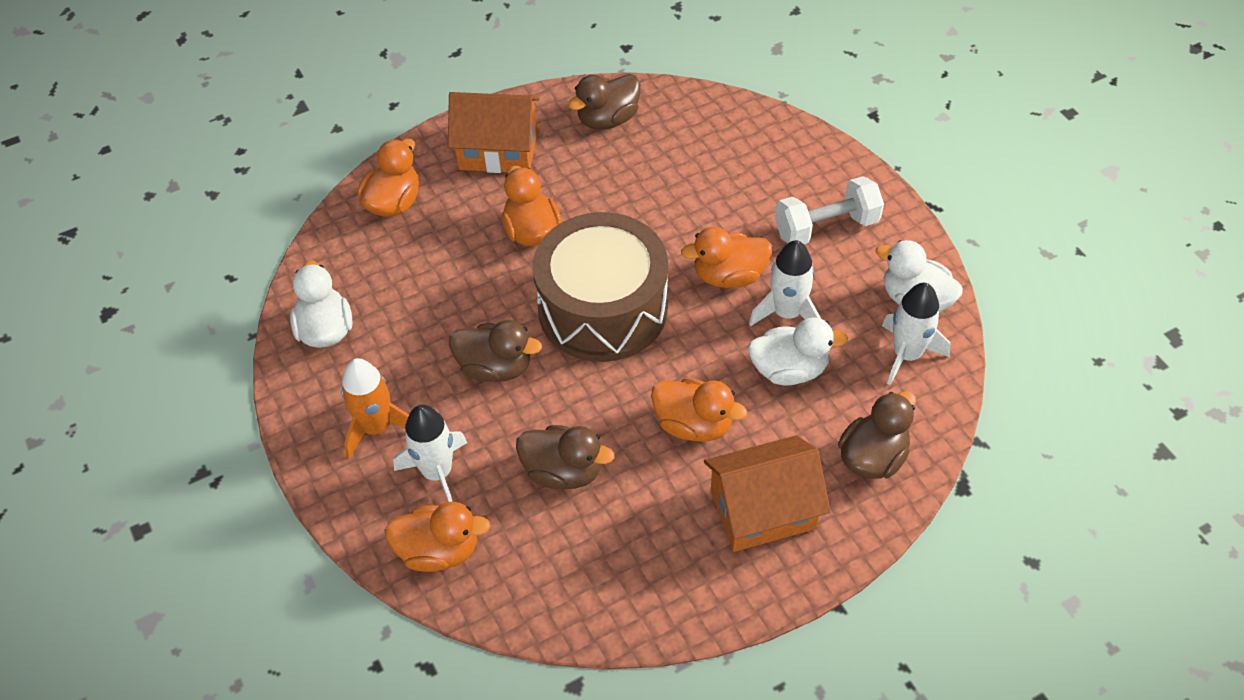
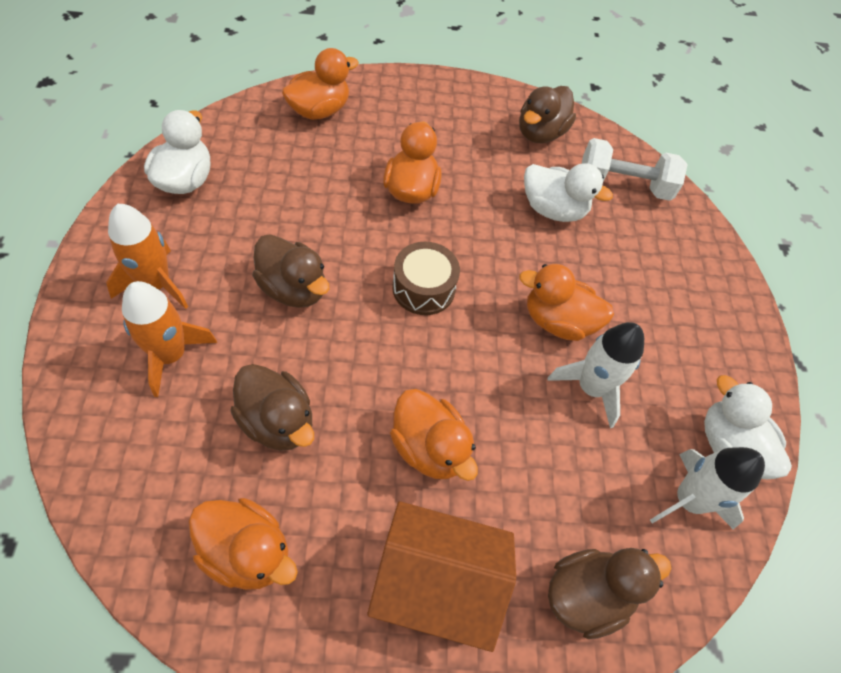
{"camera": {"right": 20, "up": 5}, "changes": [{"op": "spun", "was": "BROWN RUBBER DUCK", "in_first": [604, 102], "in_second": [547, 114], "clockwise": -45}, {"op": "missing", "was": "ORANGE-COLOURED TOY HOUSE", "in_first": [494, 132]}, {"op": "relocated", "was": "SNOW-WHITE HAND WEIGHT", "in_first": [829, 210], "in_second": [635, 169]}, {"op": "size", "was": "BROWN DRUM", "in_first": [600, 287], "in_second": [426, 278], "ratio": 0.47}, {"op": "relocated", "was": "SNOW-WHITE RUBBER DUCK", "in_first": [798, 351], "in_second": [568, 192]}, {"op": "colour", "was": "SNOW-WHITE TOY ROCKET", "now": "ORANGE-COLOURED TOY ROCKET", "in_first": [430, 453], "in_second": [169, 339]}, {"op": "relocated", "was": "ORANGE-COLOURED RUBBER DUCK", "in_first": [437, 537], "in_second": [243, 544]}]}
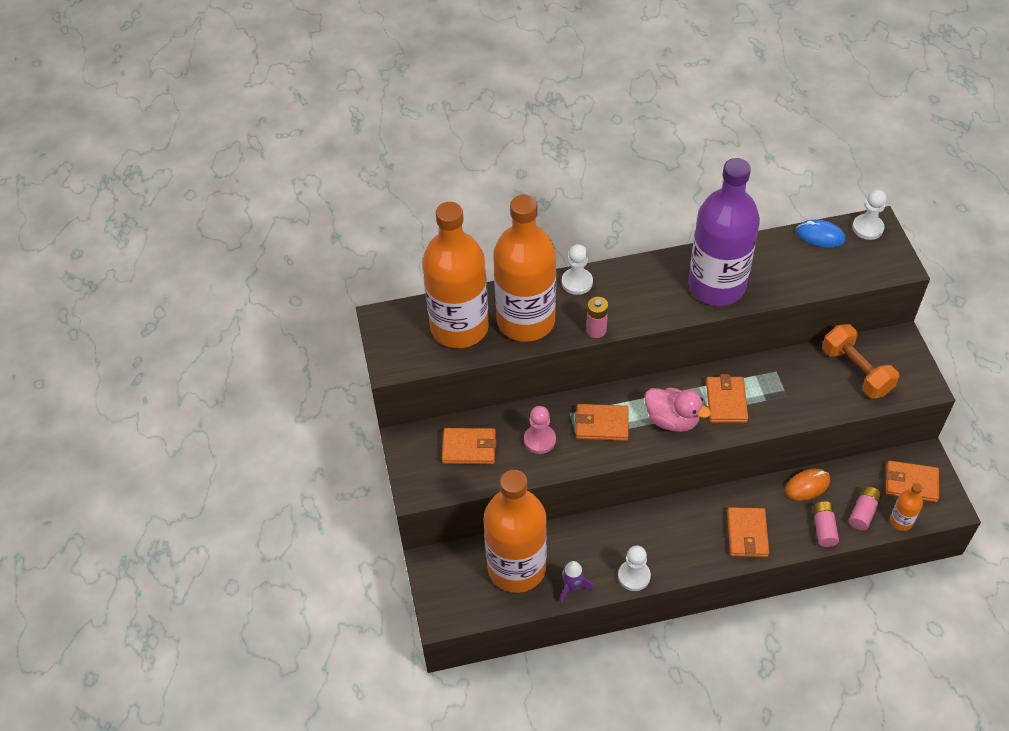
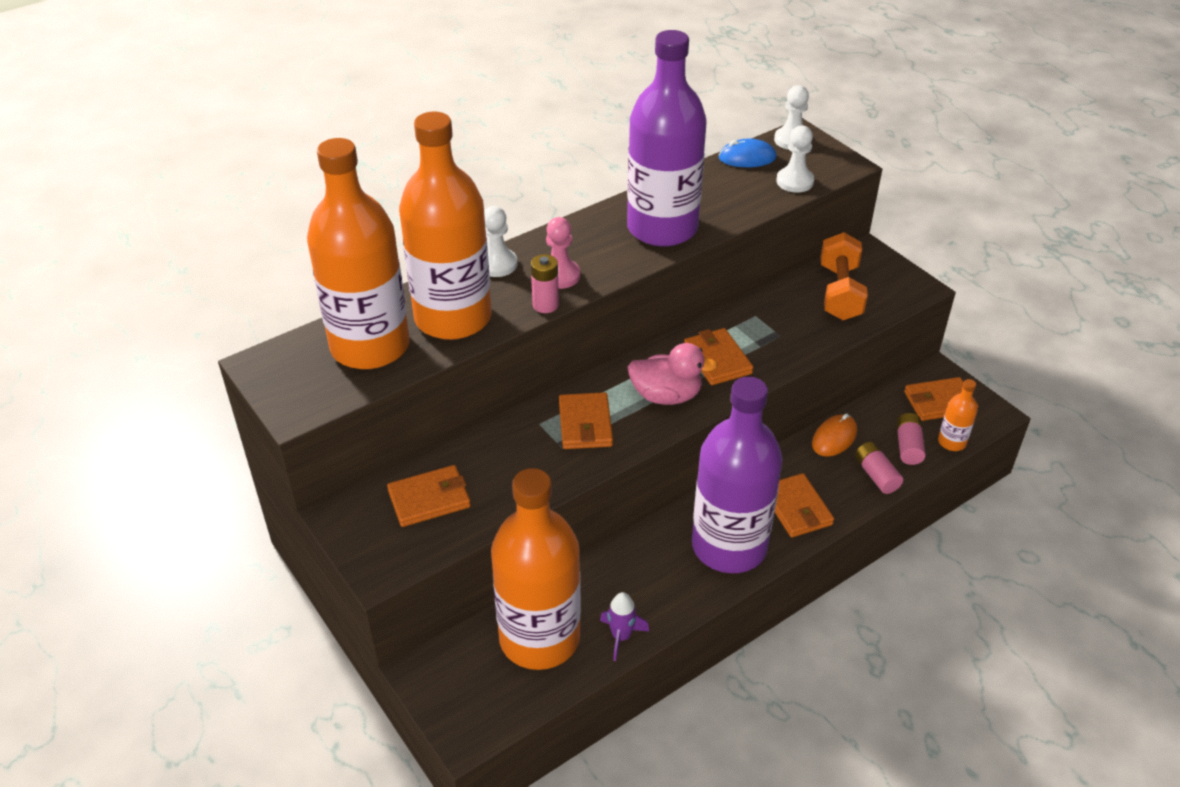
{"camera": {"right": -25, "up": -10}, "changes": [{"op": "spun", "was": "ORANGE-COLOURED HAND WEIGHT", "in_first": [860, 361], "in_second": [844, 276], "clockwise": 60}, {"op": "spun", "was": "ORANGE-COLOURED BILLFOLD", "in_first": [602, 422], "in_second": [586, 420], "clockwise": -75}, {"op": "relocated", "was": "PINK PAWN", "in_first": [540, 430], "in_second": [563, 253]}, {"op": "relocated", "was": "SNOW-WHITE PAWN", "in_first": [634, 568], "in_second": [795, 159]}, {"op": "appeared", "now": "VIOLET FLASK", "in_second": [737, 475]}]}
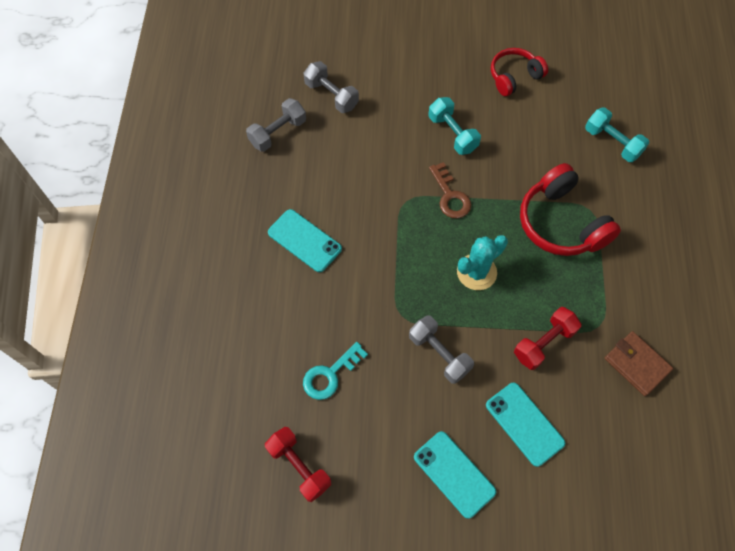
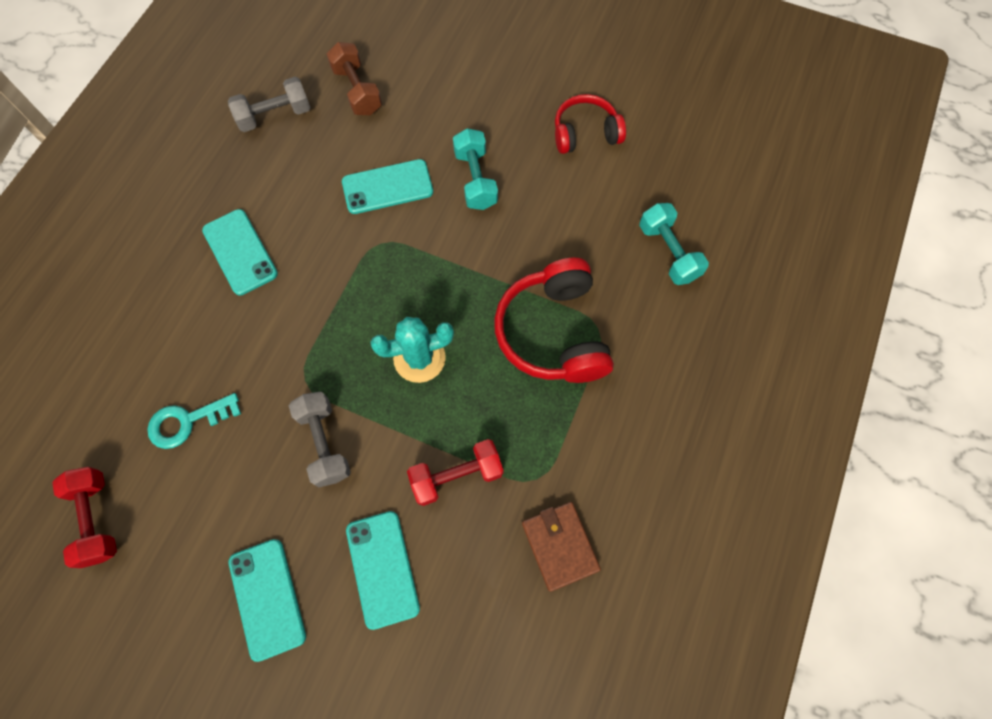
{"camera": {"right": 20, "up": 5}, "changes": [{"op": "colour", "was": "ASH-GREY HAND WEIGHT", "now": "BROWN HAND WEIGHT", "in_first": [331, 87], "in_second": [354, 78]}, {"op": "missing", "was": "BROWN KEY", "in_first": [450, 190]}, {"op": "appeared", "now": "TURQUOISE PHONE", "in_second": [387, 186]}]}
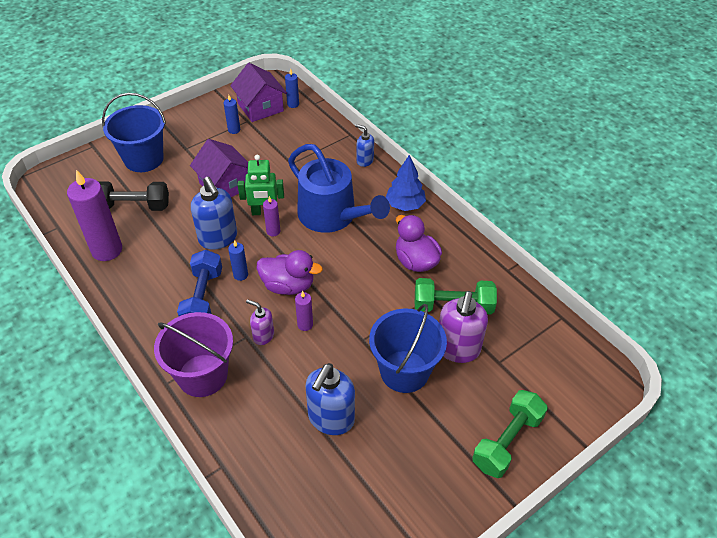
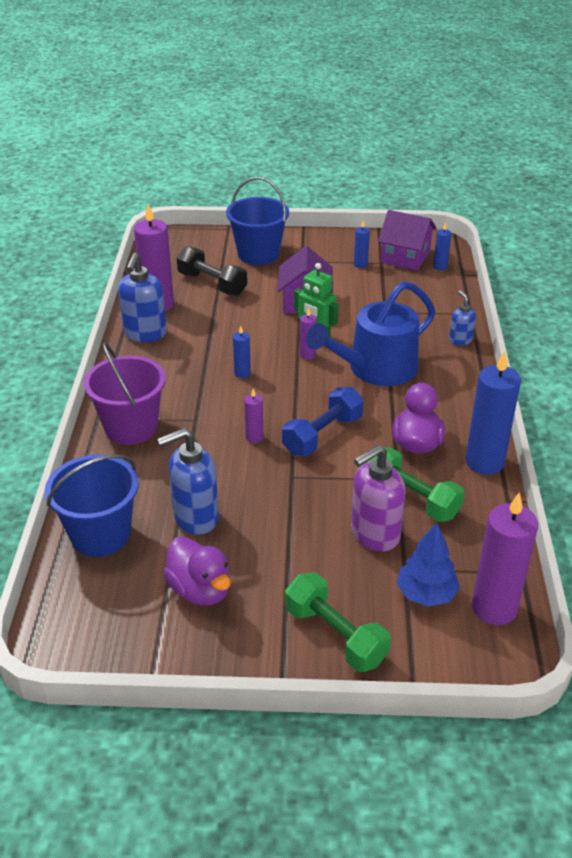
{"camera": {"right": 40, "up": -10}, "changes": [{"op": "spun", "was": "VIOLET TOY HOUSE", "in_first": [258, 92], "in_second": [407, 240], "clockwise": -75}, {"op": "spun", "was": "BLUE WATERING CAN", "in_first": [339, 188], "in_second": [371, 333], "clockwise": 60}, {"op": "relocated", "was": "BLUE TOY TREE", "in_first": [406, 183], "in_second": [428, 564]}, {"op": "relocated", "was": "BLUE PUMP BOTTLE", "in_first": [214, 213], "in_second": [142, 297]}, {"op": "relocated", "was": "BLUE HAND WEIGHT", "in_first": [199, 283], "in_second": [323, 421]}, {"op": "relocated", "was": "VIOLET RUBBER DUCK", "in_first": [290, 272], "in_second": [197, 570]}, {"op": "missing", "was": "VIOLET PUMP BOTTLE", "in_first": [260, 322]}, {"op": "relocated", "was": "BLUE PAIL", "in_first": [408, 348], "in_second": [92, 505]}, {"op": "spun", "was": "LEAF-GREEN HAND WEIGHT", "in_first": [510, 434], "in_second": [338, 622], "clockwise": 60}, {"op": "appeared", "now": "BLUE WAX CANDLE", "in_second": [493, 413]}, {"op": "appeared", "now": "VIOLET WAX CANDLE", "in_second": [505, 558]}]}
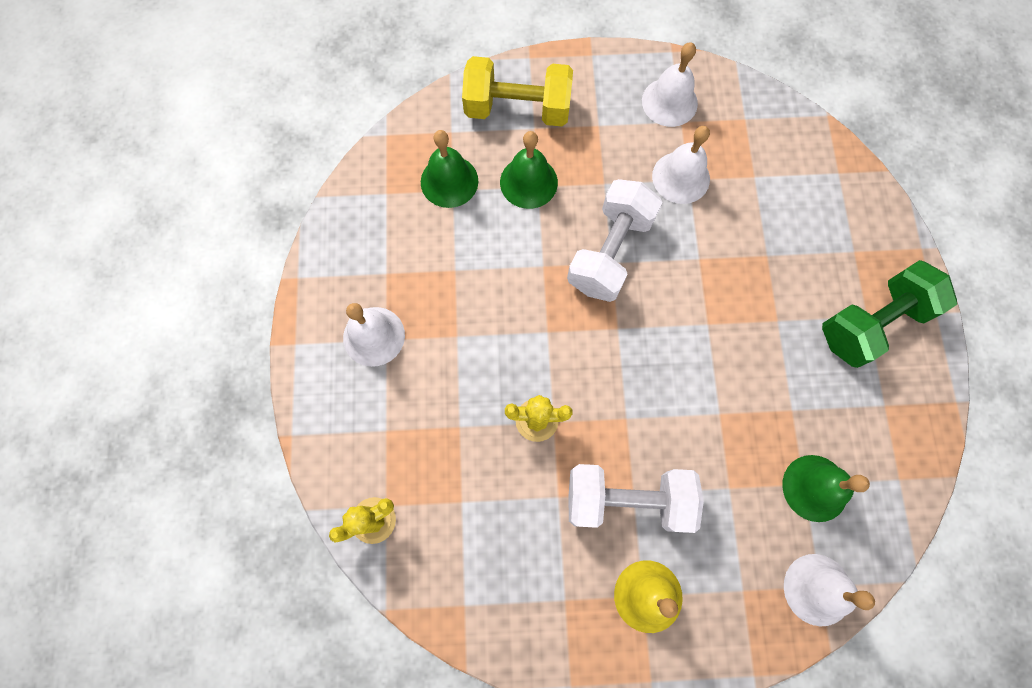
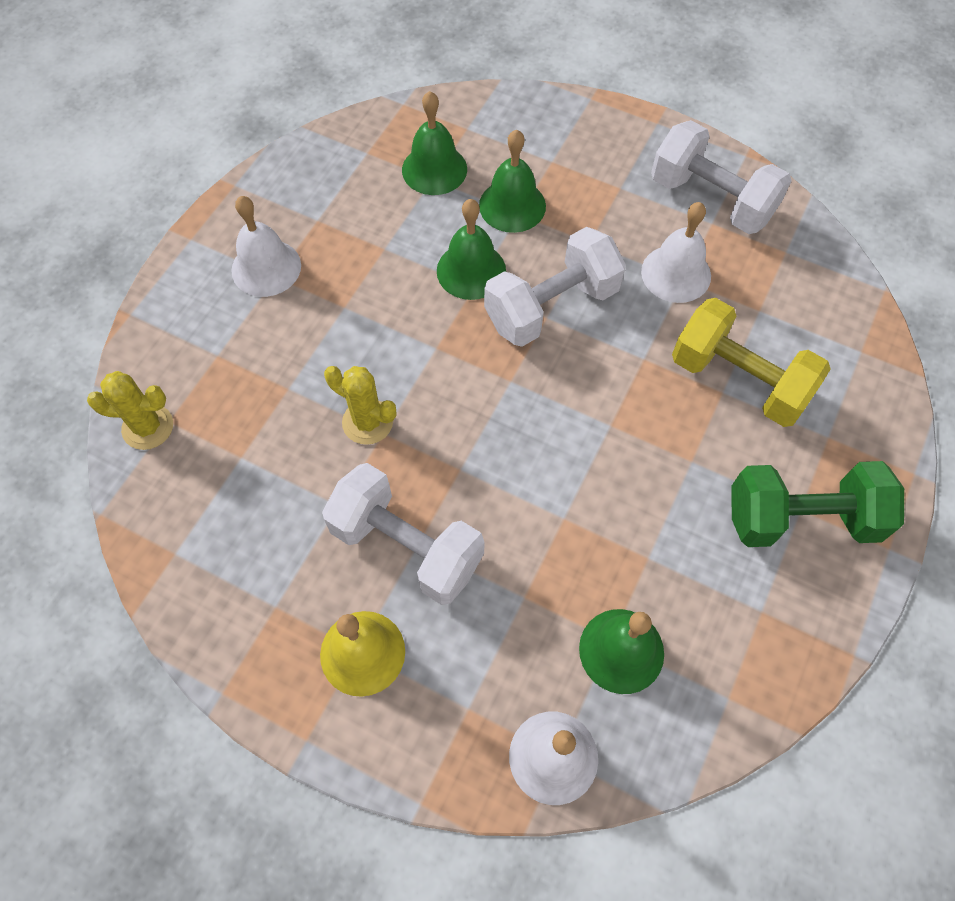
{"camera": {"right": 30, "up": -10}, "changes": [{"op": "exchanged", "was": "SNOW-WHITE SCHOOL BELL", "now": "SNOW-WHITE HAND WEIGHT", "in_first": [670, 84], "in_second": [721, 177]}, {"op": "relocated", "was": "GOLDEN HAND WEIGHT", "in_first": [517, 91], "in_second": [751, 362]}, {"op": "appeared", "now": "LEAF-GREEN SCHOOL BELL", "in_second": [471, 249]}]}
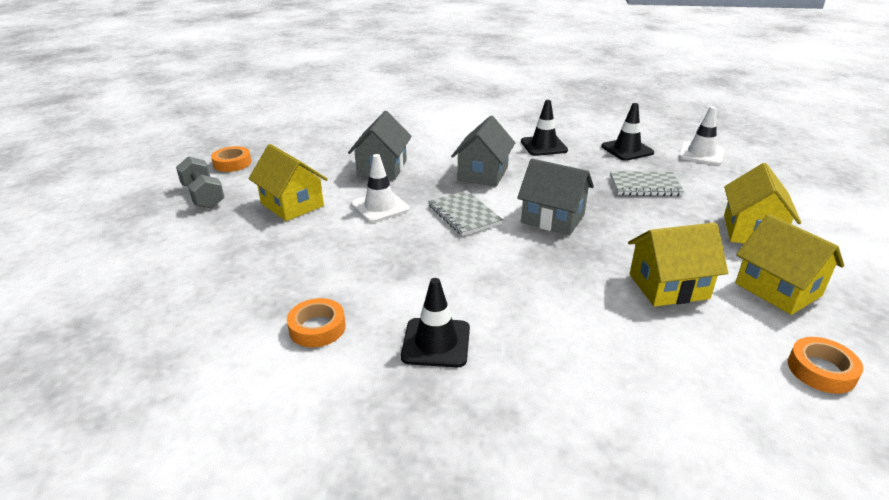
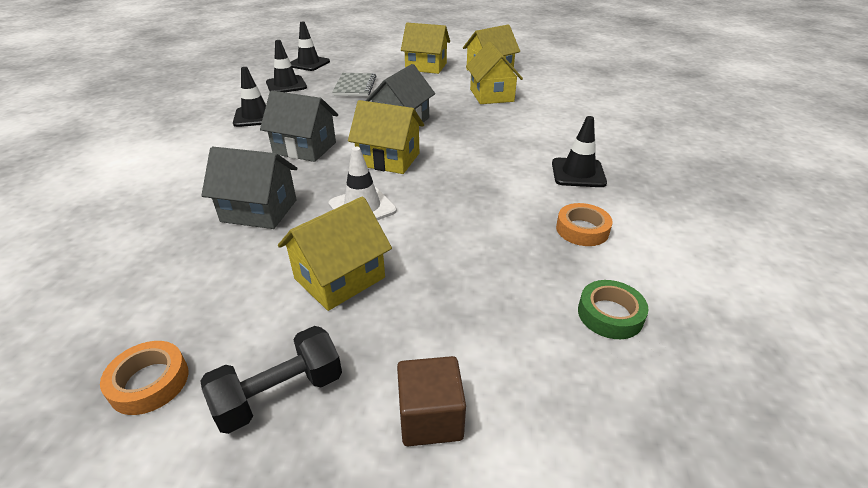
{"camera": {"right": -90, "up": 5}, "changes": [{"op": "colour", "was": "SNOW-WHITE TRAFFIC CONE", "now": "BLACK TRAFFIC CONE", "in_first": [701, 135], "in_second": [310, 46]}, {"op": "colour", "was": "ASH-GREY HAND WEIGHT", "now": "BLACK HAND WEIGHT", "in_first": [200, 182], "in_second": [271, 380]}, {"op": "exchanged", "was": "ASH-GREY EXERCISE BOOK", "now": "GOLDEN TOY HOUSE", "in_first": [465, 213], "in_second": [386, 137]}, {"op": "missing", "was": "ORANGE-COLOURED TAPE", "in_first": [825, 365]}, {"op": "appeared", "now": "LEAF-GREEN TAPE", "in_second": [613, 309]}, {"op": "appeared", "now": "BROWN BLOCK", "in_second": [431, 401]}]}
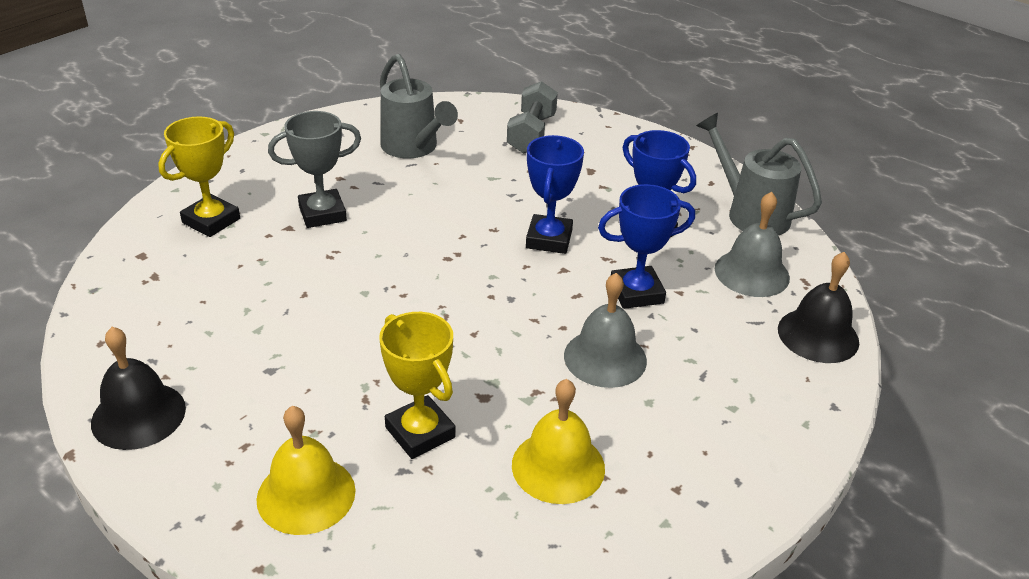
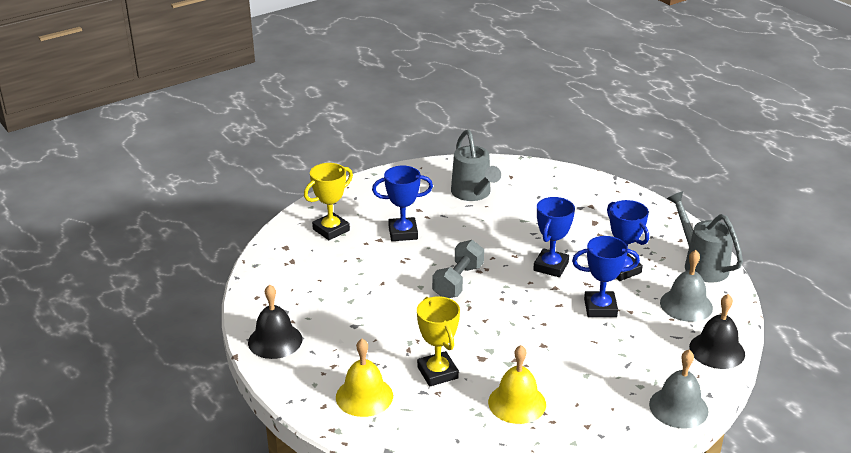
{"camera": {"right": 15, "up": -5}, "changes": [{"op": "relocated", "was": "ASH-GREY HAND WEIGHT", "in_first": [532, 117], "in_second": [458, 269]}, {"op": "colour", "was": "ASH-GREY AWARD CUP", "now": "BLUE AWARD CUP", "in_first": [314, 169], "in_second": [402, 203]}, {"op": "relocated", "was": "ASH-GREY SCHOOL BELL", "in_first": [605, 330], "in_second": [679, 389]}]}
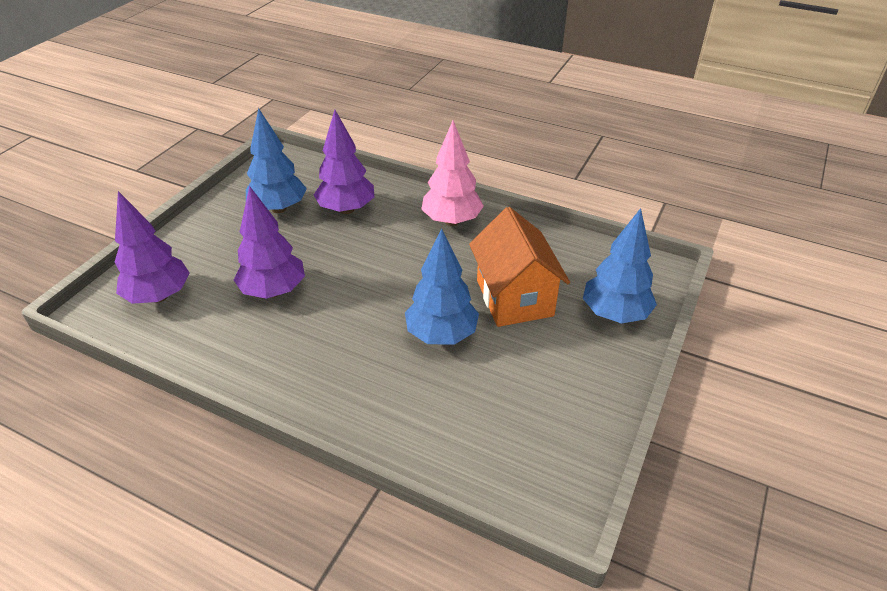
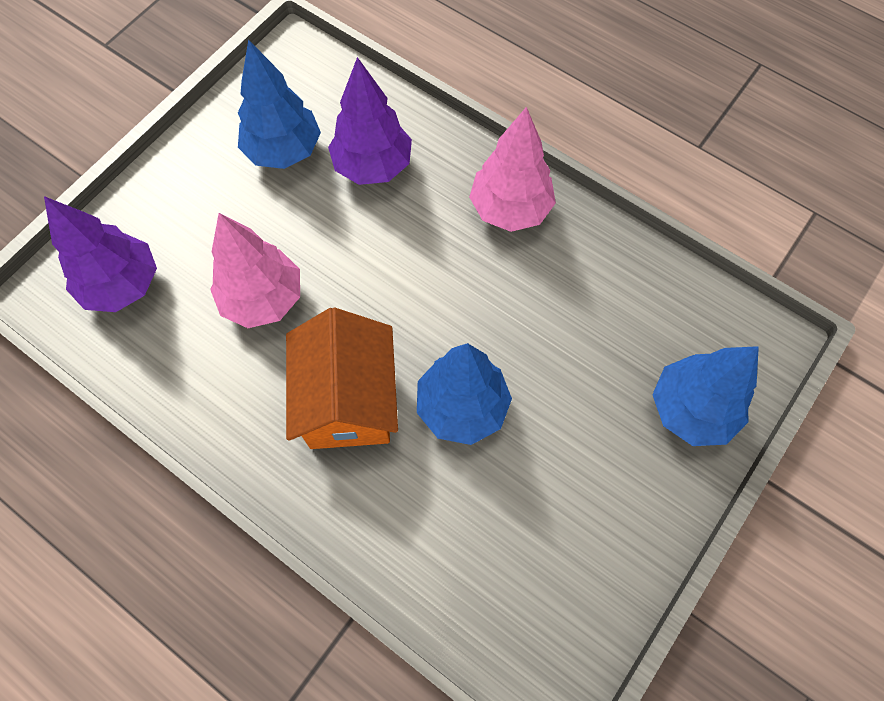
{"camera": {"right": 10, "up": 25}, "changes": [{"op": "colour", "was": "VIOLET TOY TREE", "now": "PINK TOY TREE", "in_first": [269, 242], "in_second": [255, 270]}, {"op": "relocated", "was": "ORANGE-COLOURED TOY HOUSE", "in_first": [519, 267], "in_second": [342, 378]}]}
